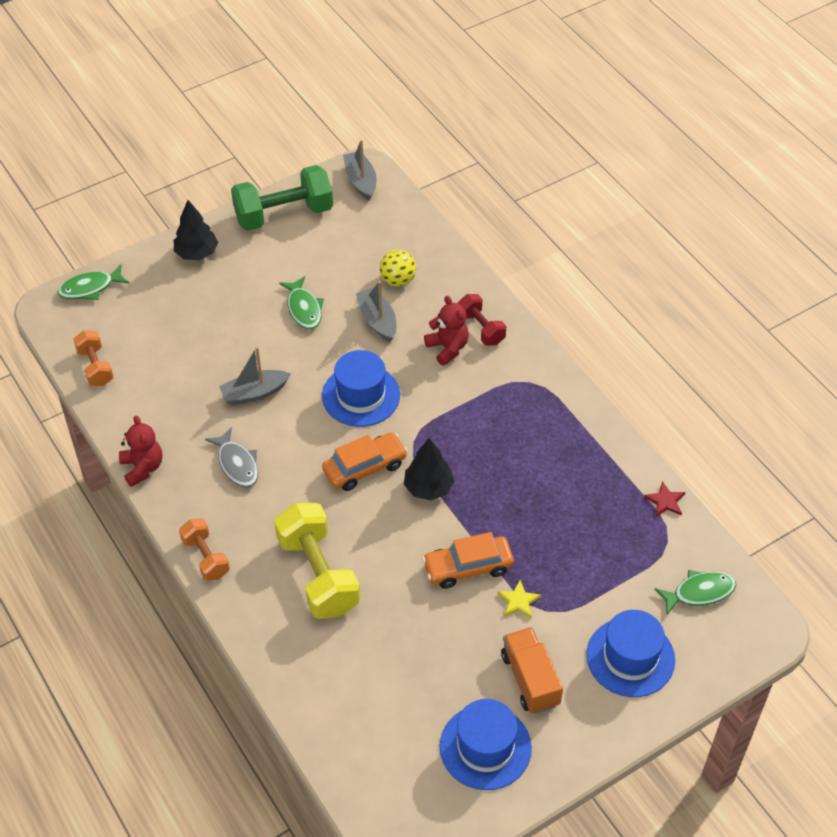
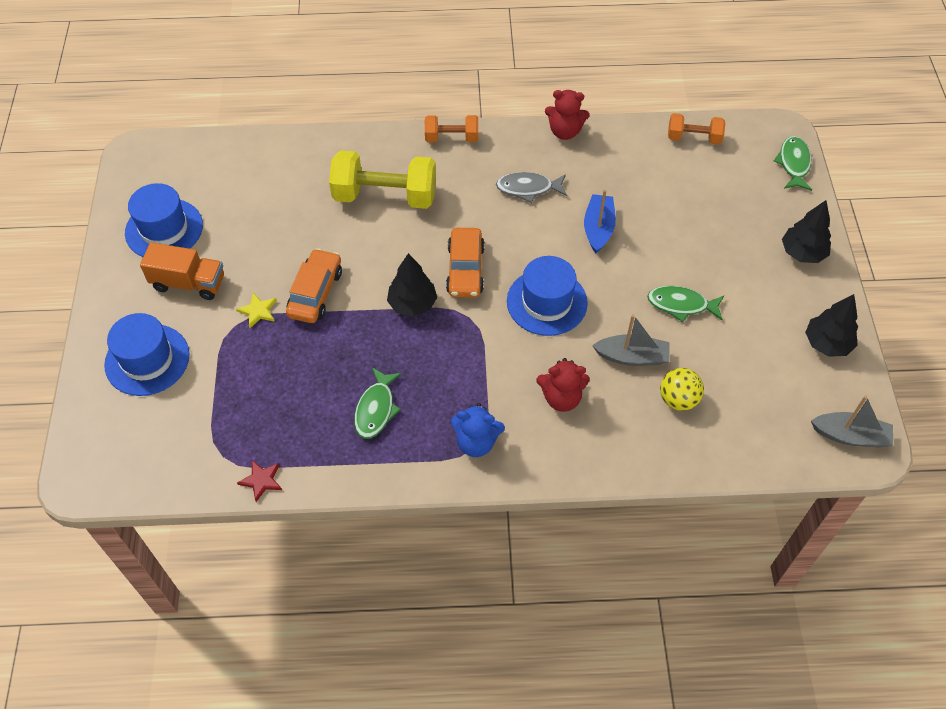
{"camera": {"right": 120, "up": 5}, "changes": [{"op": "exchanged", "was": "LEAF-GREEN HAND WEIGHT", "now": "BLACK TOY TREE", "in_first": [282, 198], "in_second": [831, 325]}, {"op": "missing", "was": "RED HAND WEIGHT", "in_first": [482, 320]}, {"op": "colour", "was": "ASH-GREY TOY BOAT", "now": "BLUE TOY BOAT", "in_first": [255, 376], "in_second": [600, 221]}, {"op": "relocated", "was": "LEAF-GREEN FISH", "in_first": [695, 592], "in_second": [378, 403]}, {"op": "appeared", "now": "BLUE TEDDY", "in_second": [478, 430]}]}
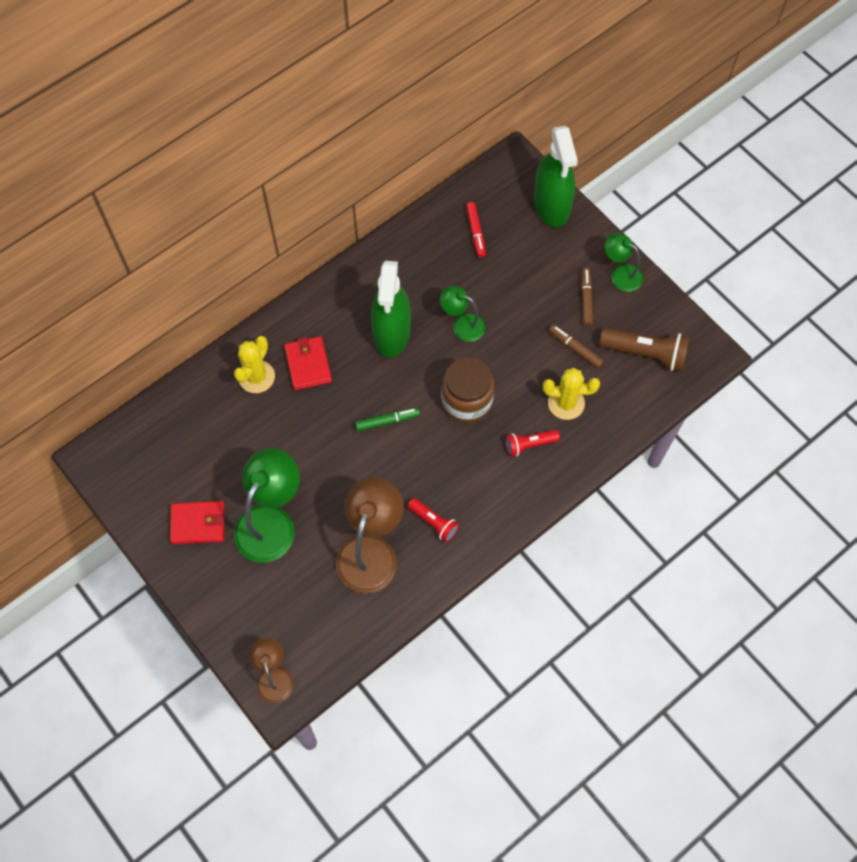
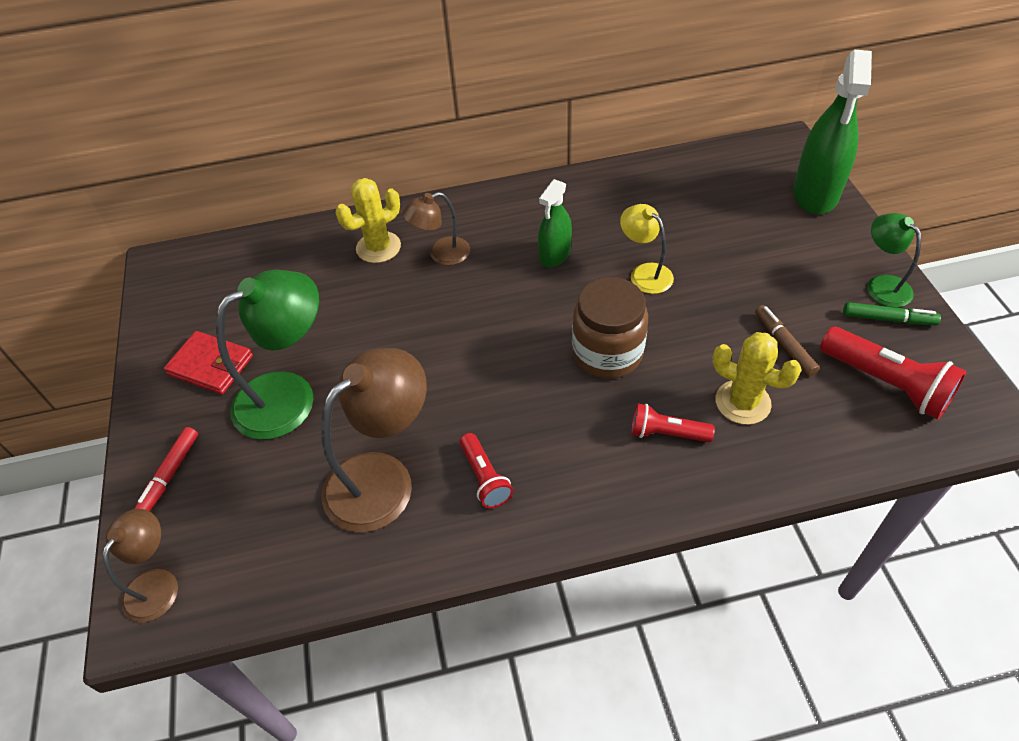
{"camera": {"right": 30, "up": -15}, "changes": [{"op": "relocated", "was": "RED MARKER PEN", "in_first": [476, 229], "in_second": [166, 469]}, {"op": "size", "was": "LEAF-GREEN SPRAY BOTTLE", "in_first": [391, 309], "in_second": [555, 223], "ratio": 0.58}, {"op": "missing", "was": "BROWN MARKER PEN", "in_first": [587, 297]}, {"op": "colour", "was": "LEAF-GREEN LAMP", "now": "GOLDEN LAMP", "in_first": [462, 314], "in_second": [647, 249]}, {"op": "colour", "was": "BROWN POCKET TORCH", "now": "RED POCKET TORCH", "in_first": [644, 349], "in_second": [893, 373]}, {"op": "exchanged", "was": "RED BILLFOLD", "now": "BROWN LAMP", "in_first": [308, 363], "in_second": [436, 228]}, {"op": "relocated", "was": "LEAF-GREEN MARKER PEN", "in_first": [387, 419], "in_second": [892, 313]}]}
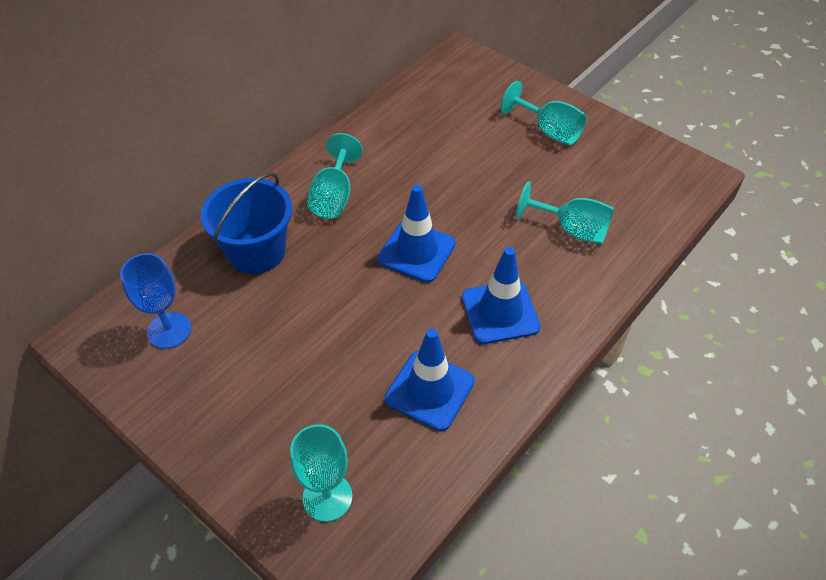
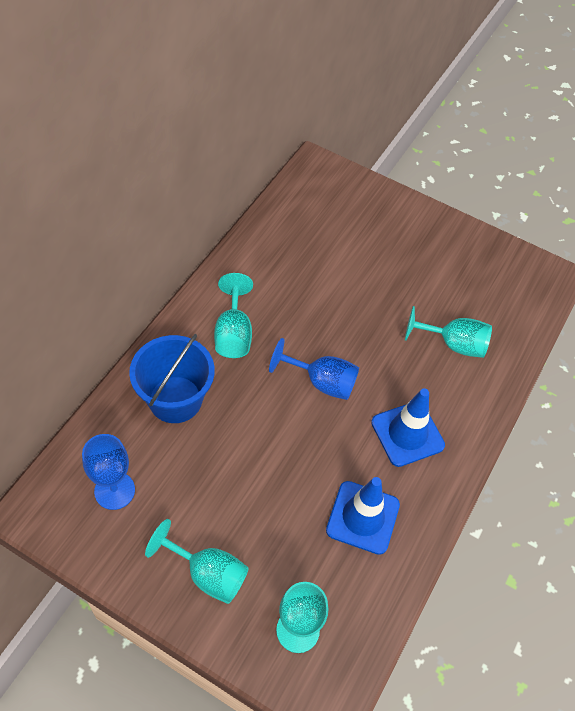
{"camera": {"right": -15, "up": 5}, "changes": [{"op": "relocated", "was": "TURQUOISE GOBLET", "in_first": [544, 113], "in_second": [197, 561]}, {"op": "exchanged", "was": "BLUE TRAFFIC CONE", "now": "BLUE GOBLET", "in_first": [416, 234], "in_second": [314, 369]}]}
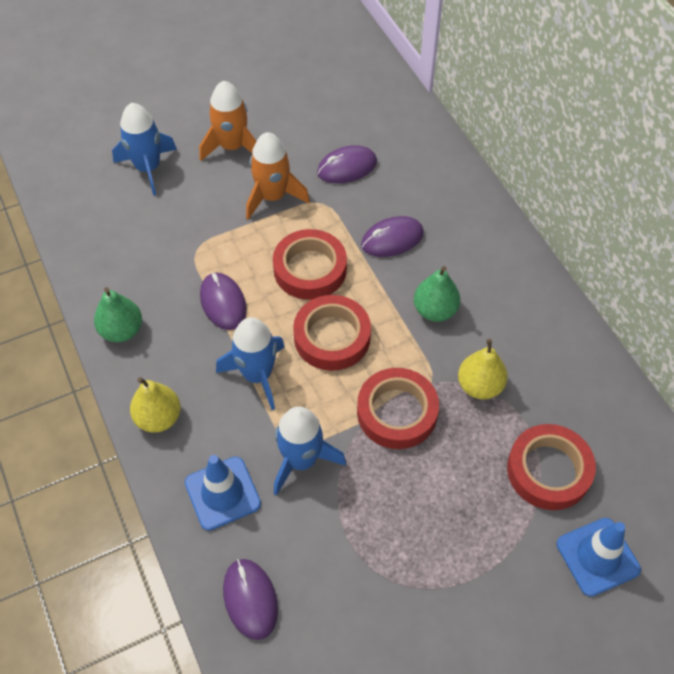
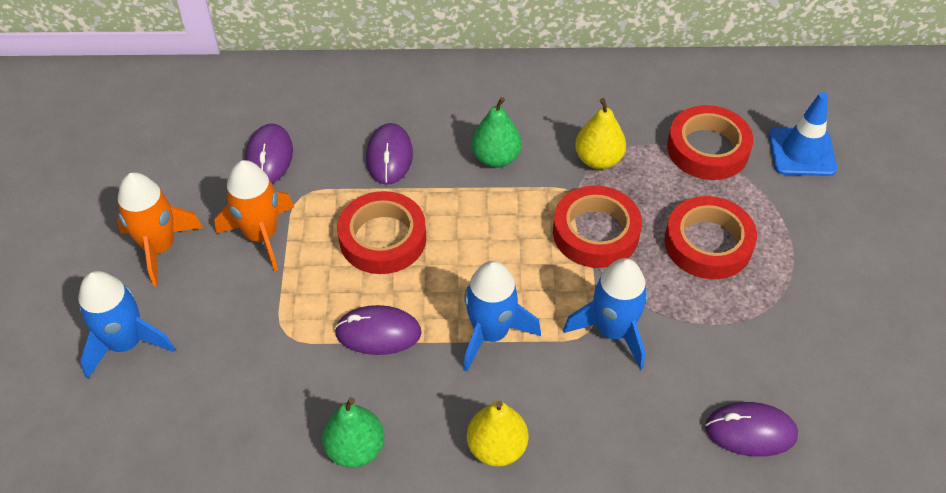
{"camera": {"right": -65, "up": -5}, "changes": [{"op": "relocated", "was": "RED TAPE", "in_first": [332, 333], "in_second": [710, 237]}, {"op": "missing", "was": "BLUE TRAFFIC CONE", "in_first": [223, 493]}]}
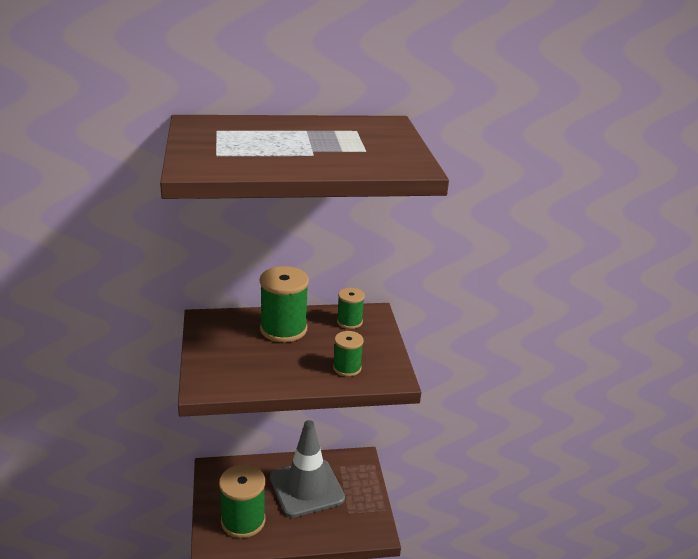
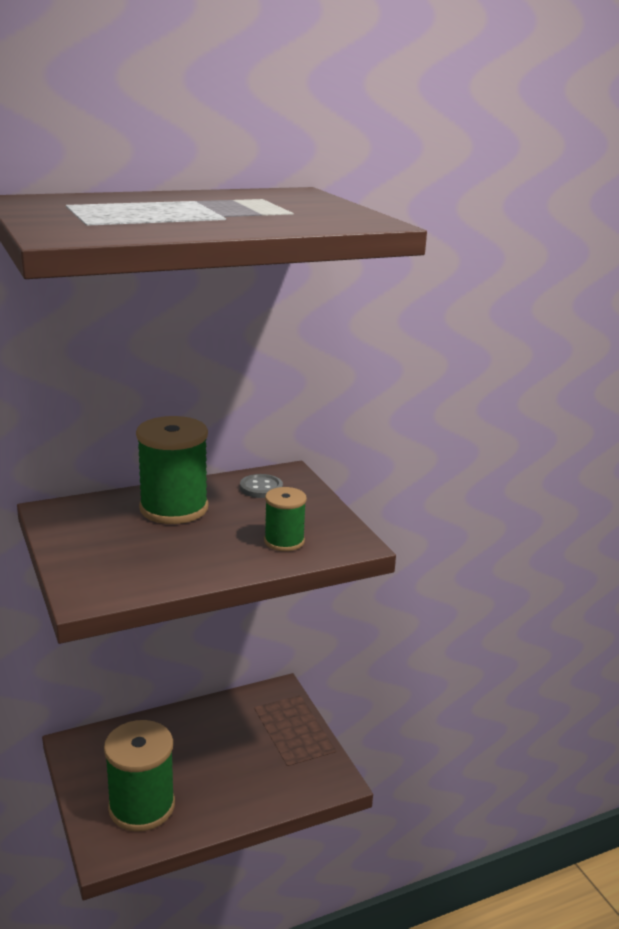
{"camera": {"right": -15, "up": -5}, "changes": [{"op": "exchanged", "was": "LEAF-GREEN SPOOL", "now": "ASH-GREY SHIRT BUTTON", "in_first": [351, 308], "in_second": [261, 486]}, {"op": "missing", "was": "ASH-GREY TRAFFIC CONE", "in_first": [307, 469]}]}
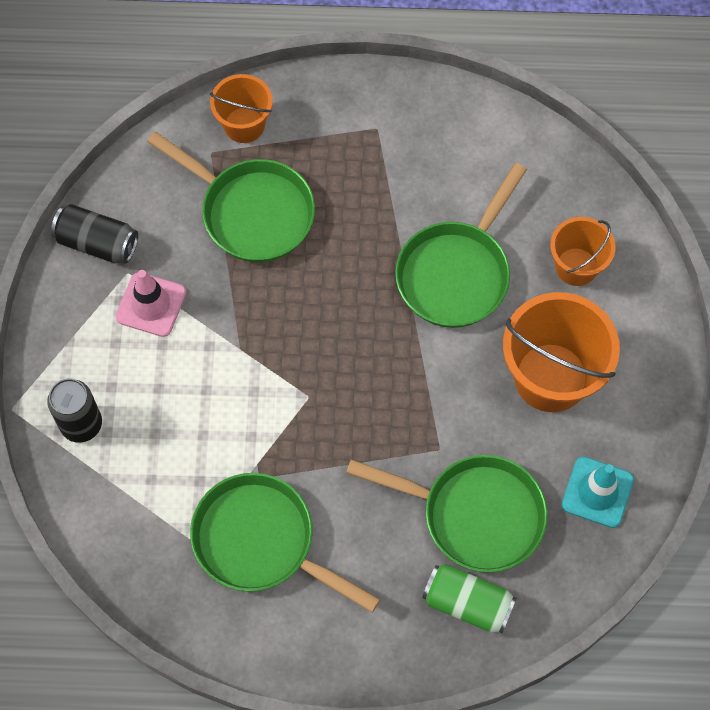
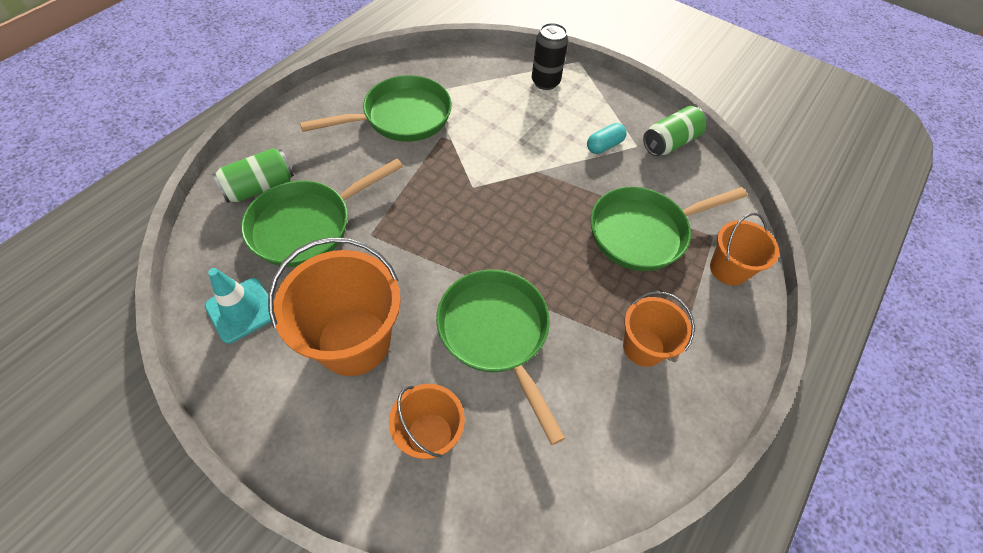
{"camera": {"right": 120, "up": -10}, "changes": [{"op": "colour", "was": "BLACK SODA CAN", "now": "LEAF-GREEN SODA CAN", "in_first": [94, 234], "in_second": [675, 131]}, {"op": "exchanged", "was": "PINK TRAFFIC CONE", "now": "TURQUOISE PILL SHAPE", "in_first": [151, 303], "in_second": [606, 138]}, {"op": "appeared", "now": "ORANGE-COLOURED PAIL", "in_second": [659, 329]}]}
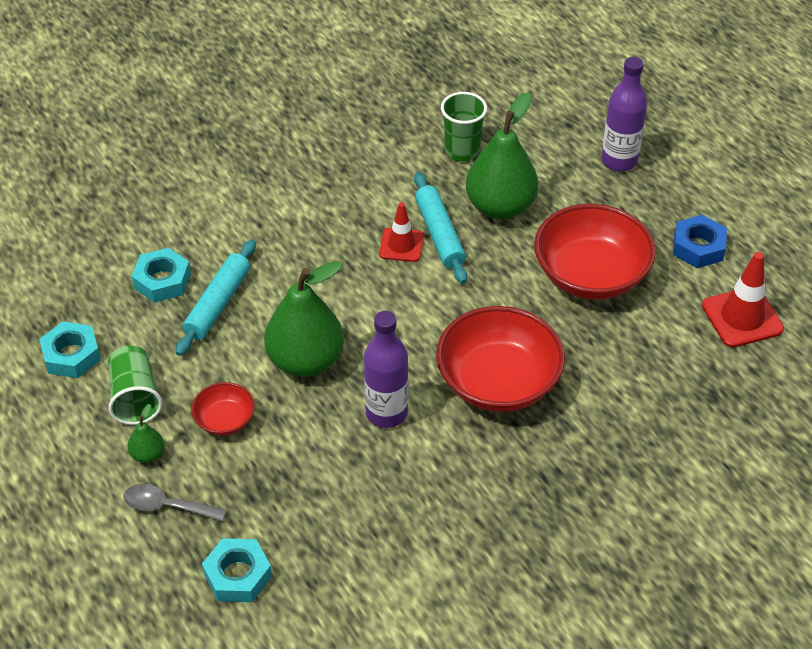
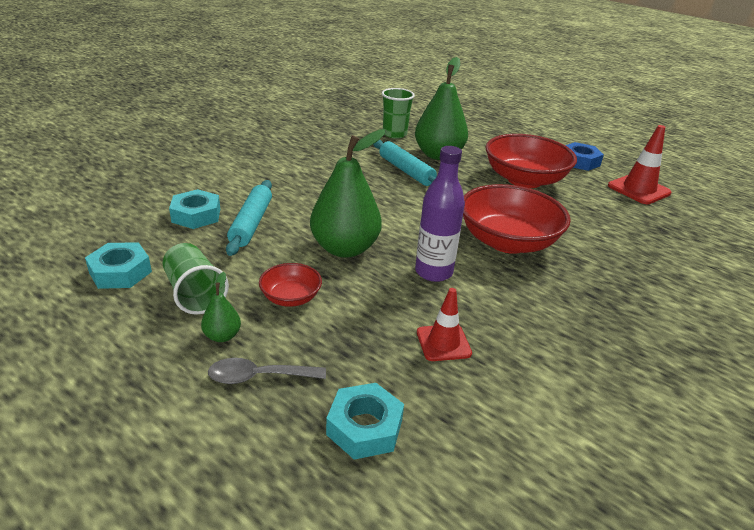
{"camera": {"right": -20, "up": -15}, "changes": [{"op": "missing", "was": "VIOLET FLASK", "in_first": [624, 114]}, {"op": "relocated", "was": "RED TRAFFIC CONE", "in_first": [401, 232], "in_second": [444, 324]}]}
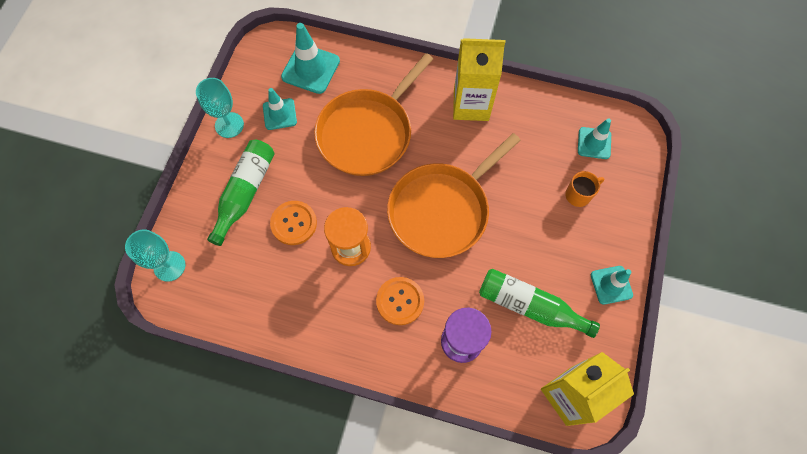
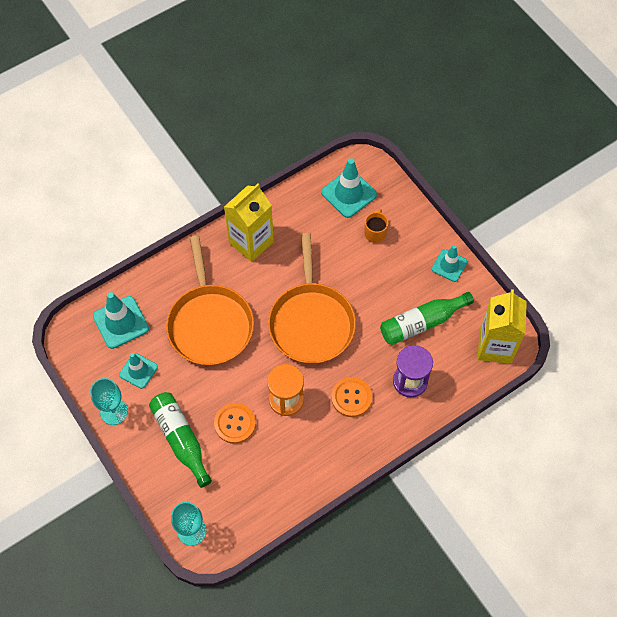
{"camera": {"right": -50, "up": -5}, "changes": [{"op": "size", "was": "TURQUOISE TRAFFIC CONE", "in_first": [594, 138], "in_second": [349, 188], "ratio": 1.55}]}
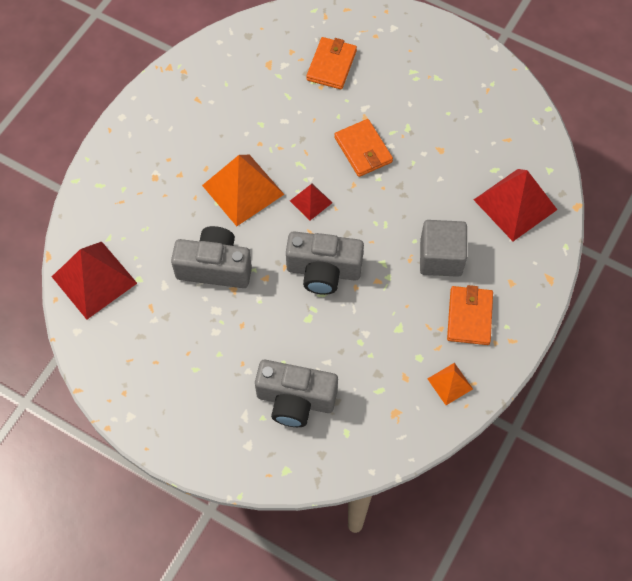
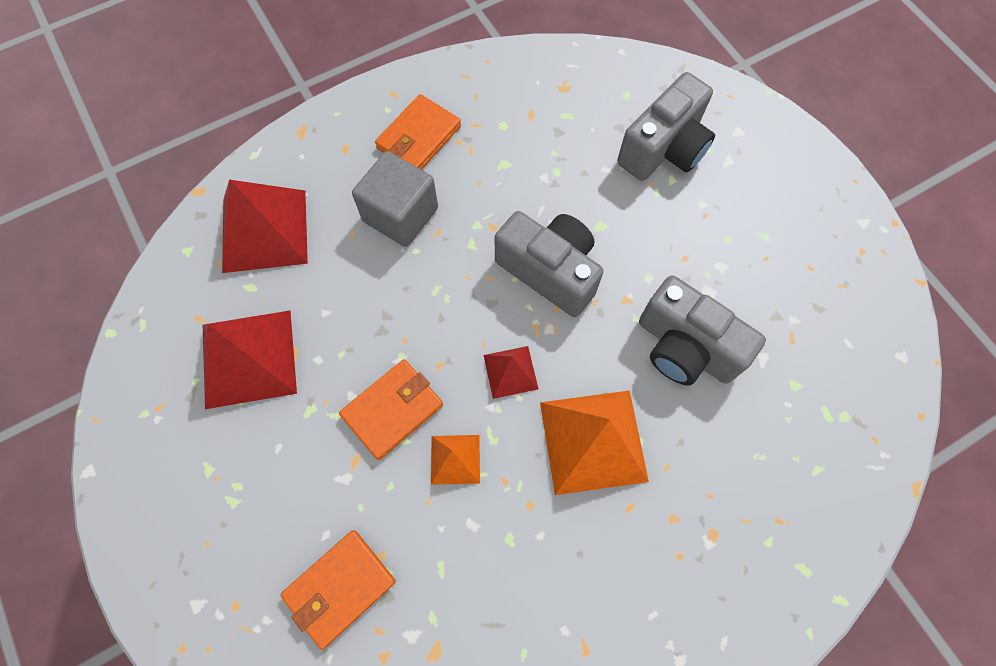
{"camera": {"right": -150, "up": 5}, "changes": [{"op": "spun", "was": "ORANGE-COLOURED BILLFOLD", "in_first": [363, 148], "in_second": [391, 409], "clockwise": 45}, {"op": "relocated", "was": "RED SOLID PYRAMID", "in_first": [94, 281], "in_second": [250, 360]}, {"op": "spun", "was": "ASH-GREY COMPACT CAMERA", "in_first": [296, 393], "in_second": [666, 126], "clockwise": 90}, {"op": "relocated", "was": "ORANGE-COLOURED SOLID PYRAMID", "in_first": [450, 384], "in_second": [455, 460]}]}
